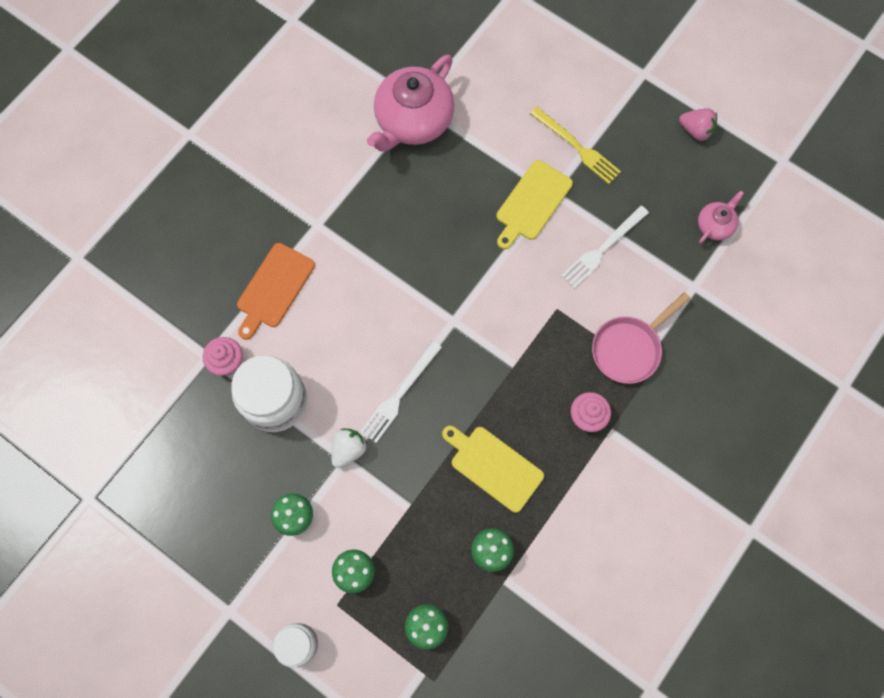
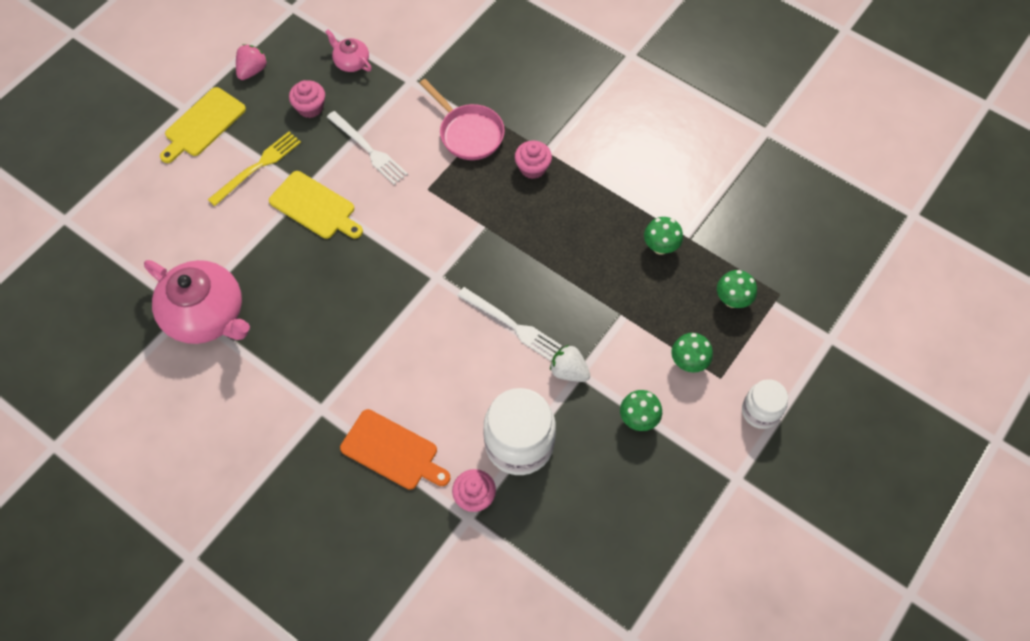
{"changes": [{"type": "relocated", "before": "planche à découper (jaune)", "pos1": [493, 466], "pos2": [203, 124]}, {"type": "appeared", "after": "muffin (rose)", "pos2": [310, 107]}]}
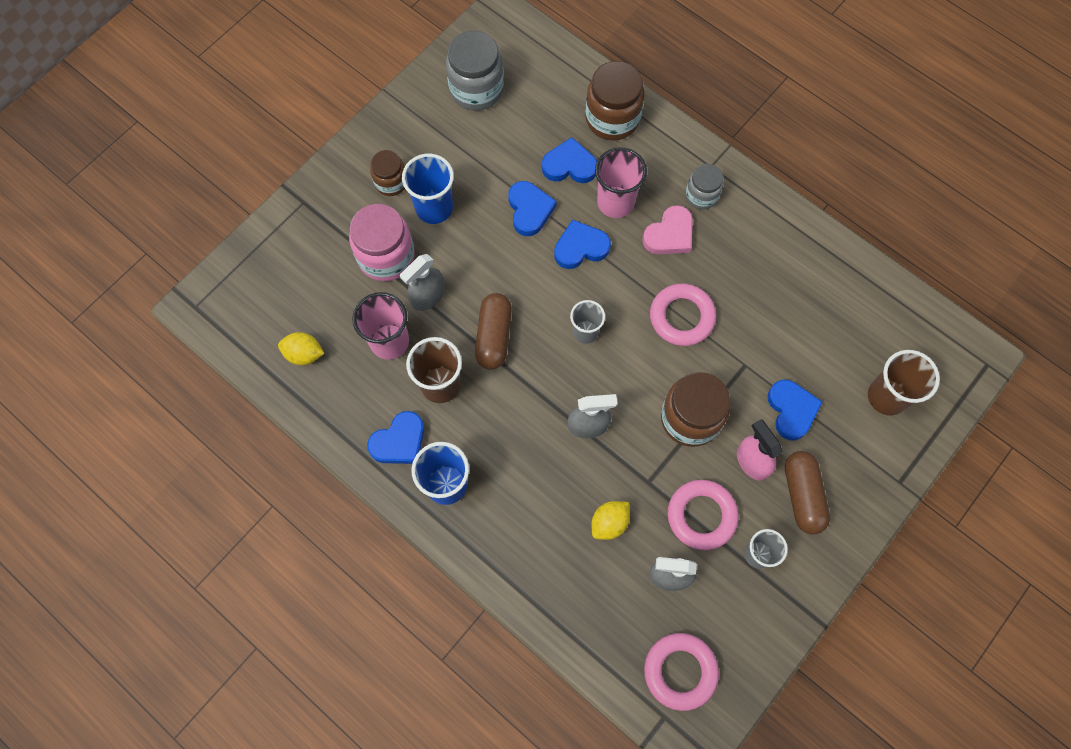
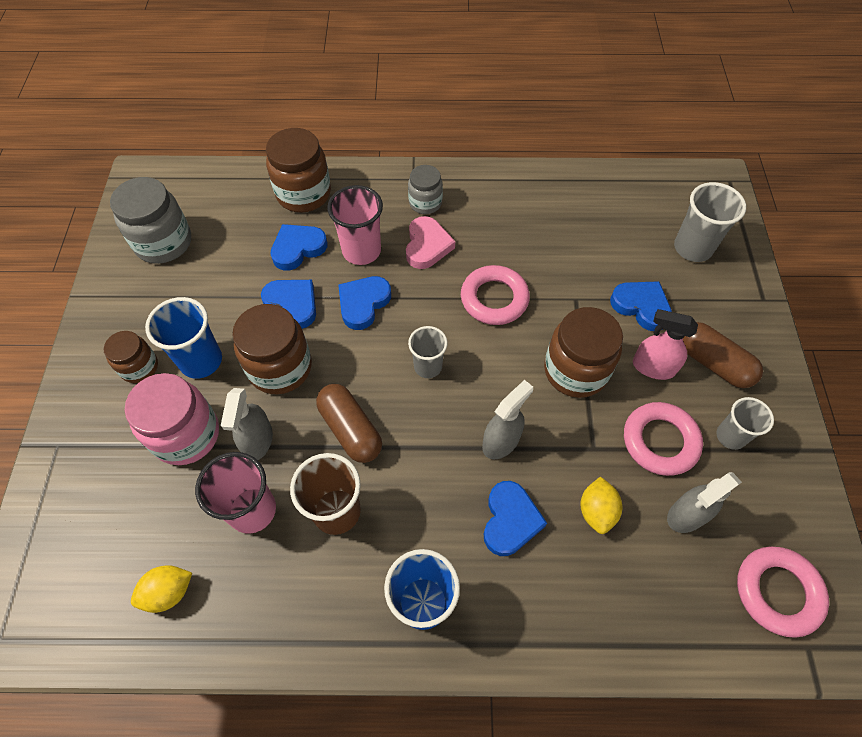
{"changes": [{"type": "colour", "before": "gobelet (marron)", "after": "gobelet (gris)", "pos1": [886, 397], "pos2": [692, 248]}, {"type": "relocated", "before": "cœur (bleu)", "pos1": [399, 441], "pos2": [510, 520]}, {"type": "appeared", "after": "bocal (marron)", "pos2": [280, 367]}]}
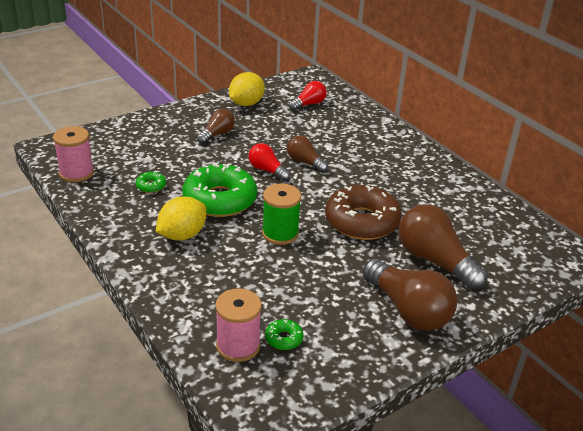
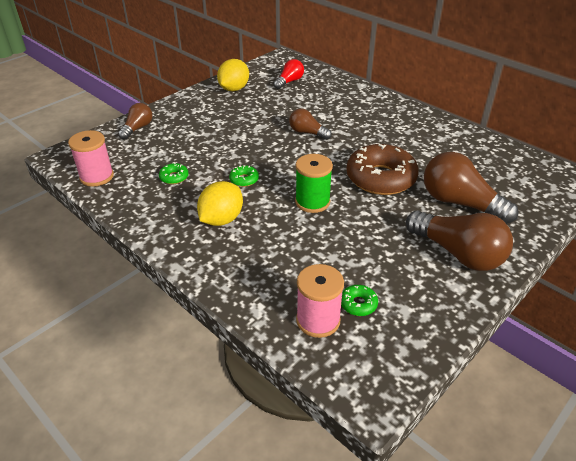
{"changes": [{"type": "relocated", "before": "ampoule (marron)", "pos1": [217, 134], "pos2": [137, 128]}, {"type": "missing", "before": "ampoule (rouge)", "pos1": [267, 170]}, {"type": "size", "before": "beignet (vert)", "pos1": [220, 200], "pos2": [244, 180], "scale": 0.42}]}
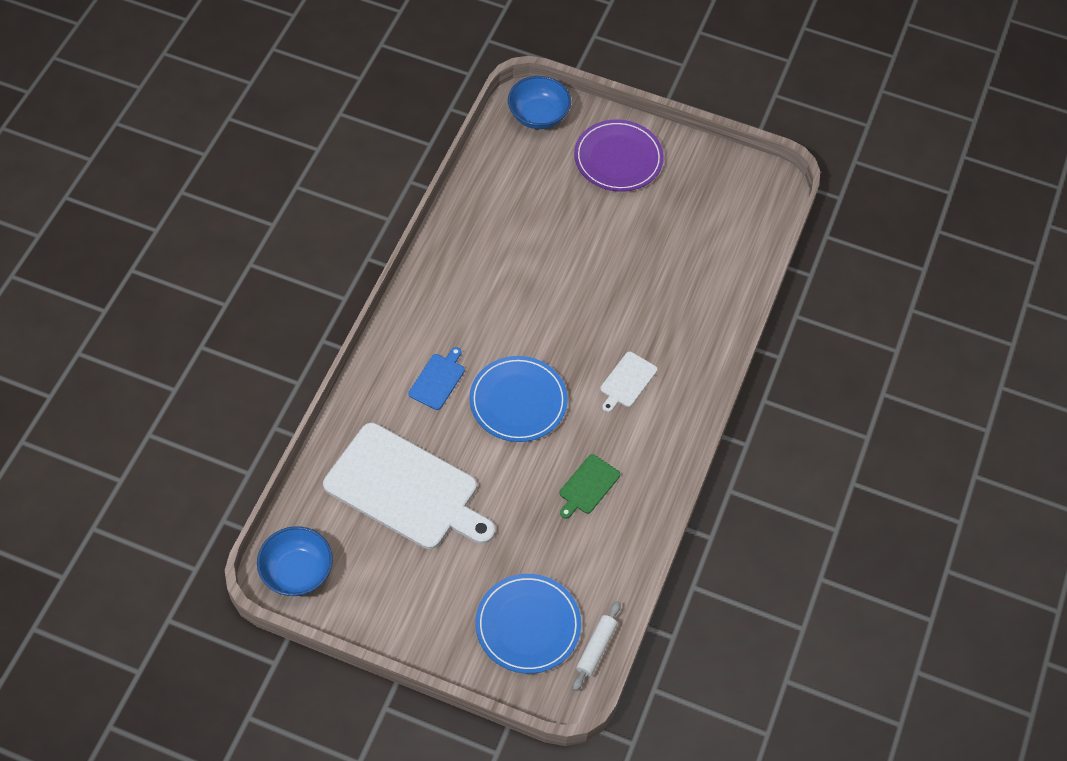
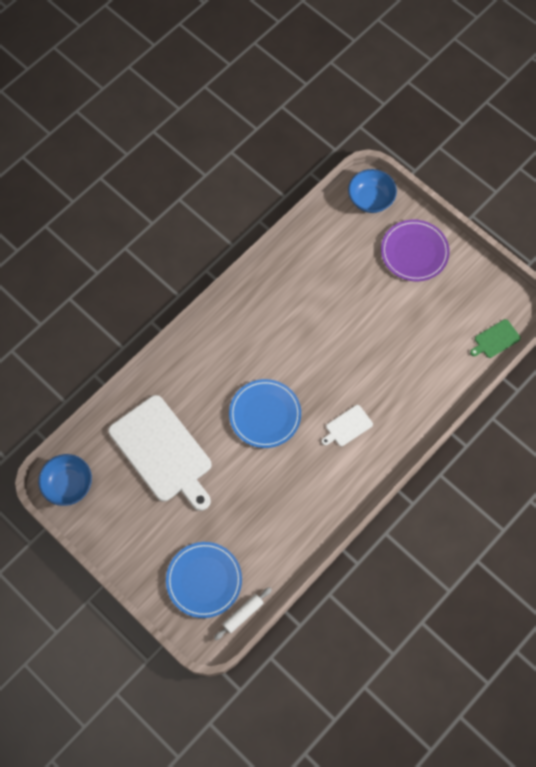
{"changes": [{"type": "missing", "before": "planche à découper (bleu)", "pos1": [438, 380]}, {"type": "relocated", "before": "planche à découper (vert)", "pos1": [588, 486], "pos2": [495, 339]}]}
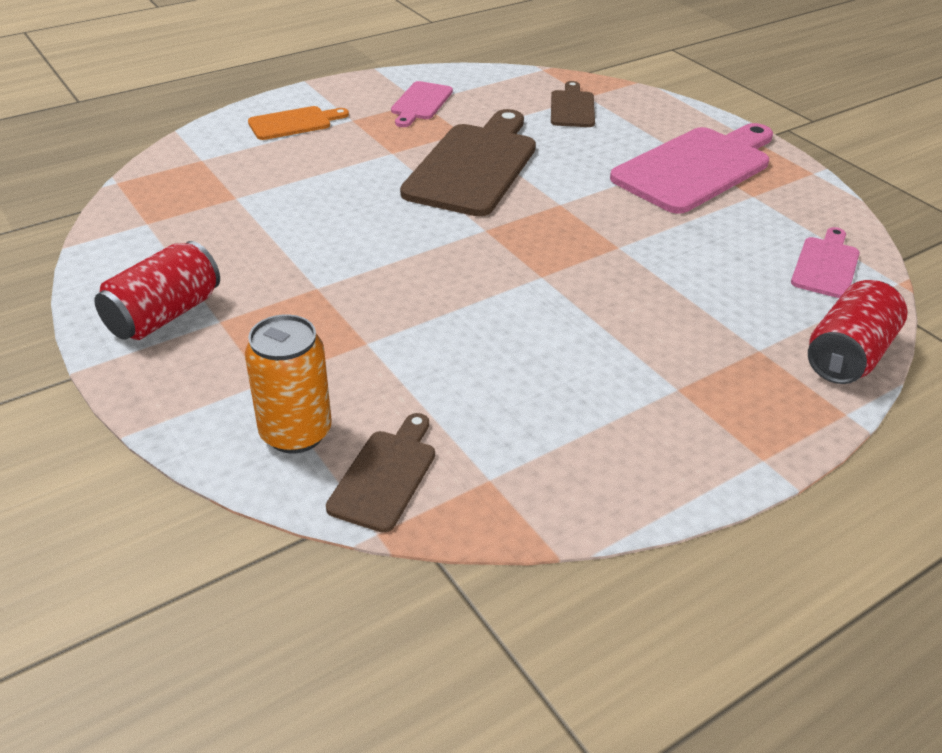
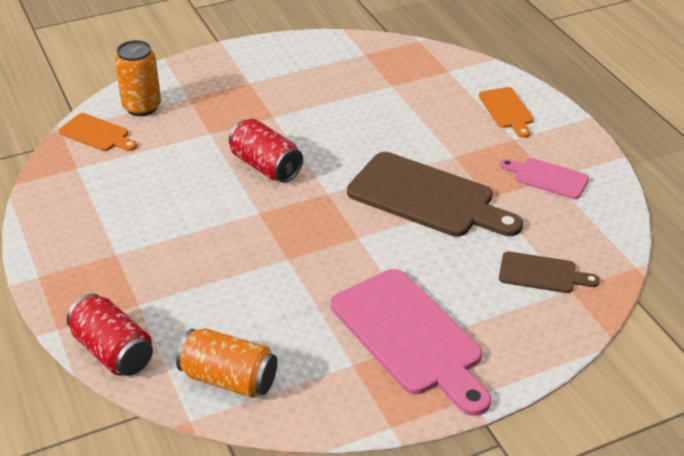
{"changes": [{"type": "exchanged", "before": "planche à découper (rose)", "after": "canette (orange)", "pos1": [826, 265], "pos2": [229, 379]}, {"type": "relocated", "before": "canette (rouge)", "pos1": [164, 315], "pos2": [265, 166]}, {"type": "colour", "before": "planche à découper (marron)", "after": "planche à découper (orange)", "pos1": [385, 475], "pos2": [97, 134]}]}
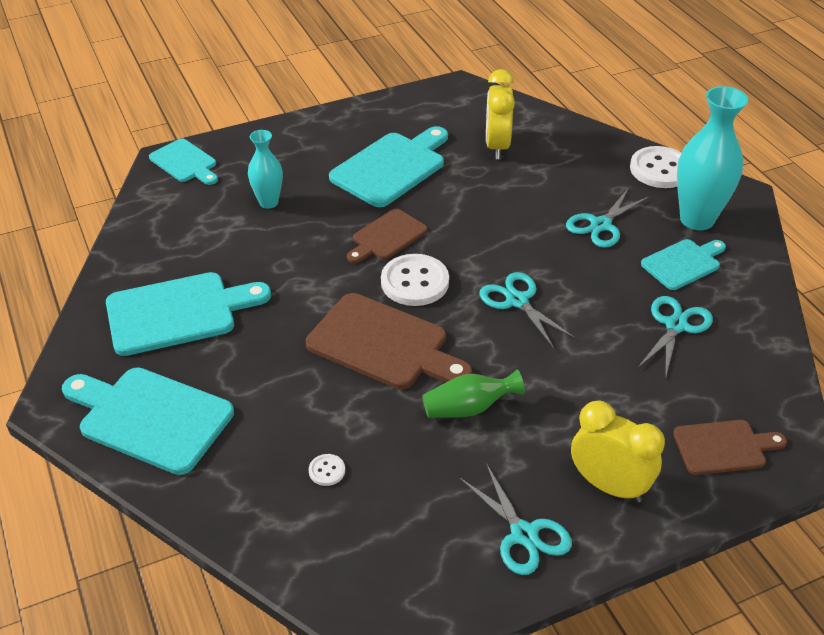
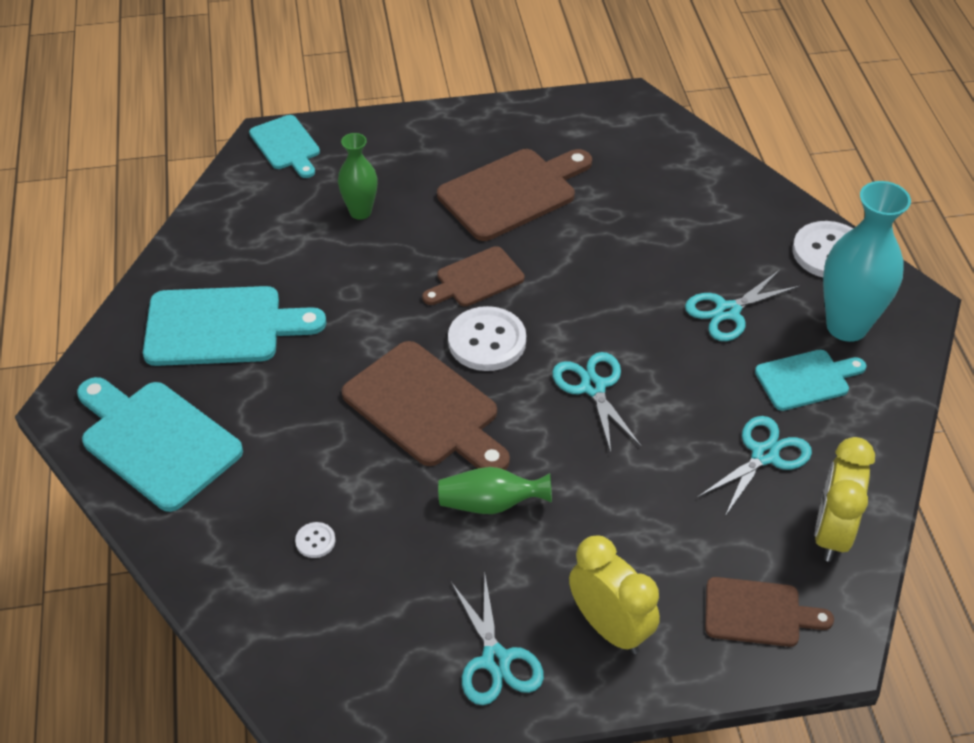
{"changes": [{"type": "relocated", "before": "réveil (jaune)", "pos1": [497, 146], "pos2": [832, 533]}, {"type": "colour", "before": "planche à découper (turquoise)", "after": "planche à découper (marron)", "pos1": [391, 167], "pos2": [512, 192]}, {"type": "colour", "before": "vase (turquoise)", "after": "vase (vert)", "pos1": [268, 202], "pos2": [360, 212]}]}
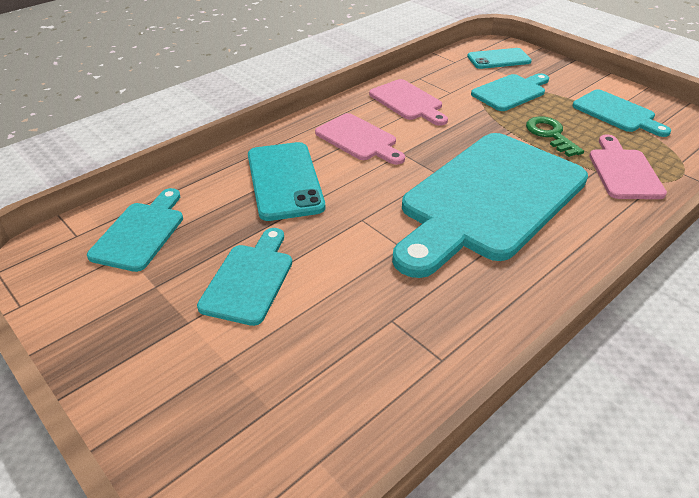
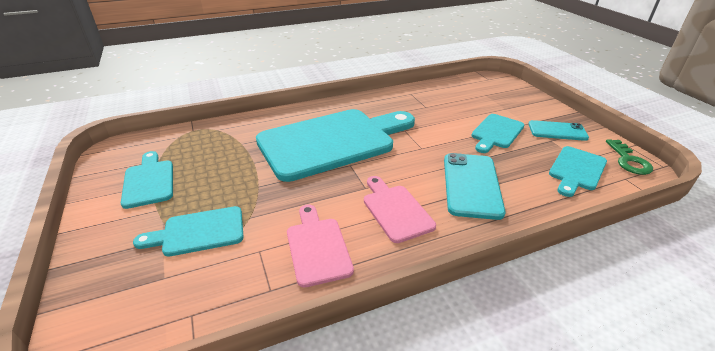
{"changes": [{"type": "relocated", "before": "téléphone (turquoise)", "pos1": [498, 59], "pos2": [557, 131]}, {"type": "relocated", "before": "clé (vert)", "pos1": [550, 135], "pos2": [628, 160]}, {"type": "missing", "before": "planche à découper (rose)", "pos1": [623, 171]}]}
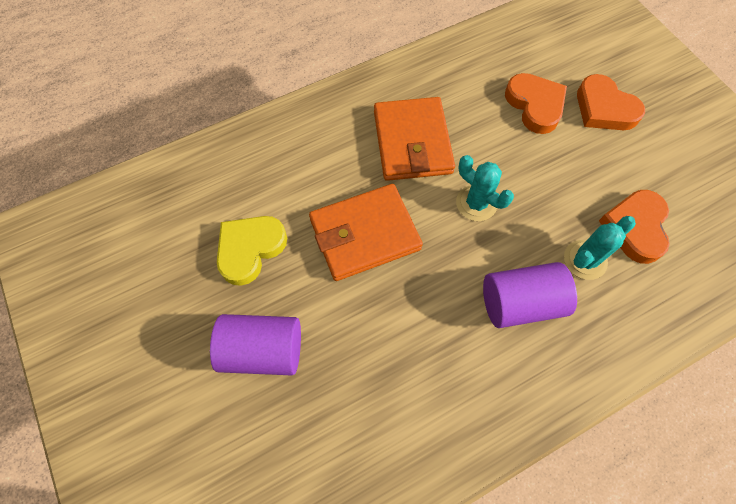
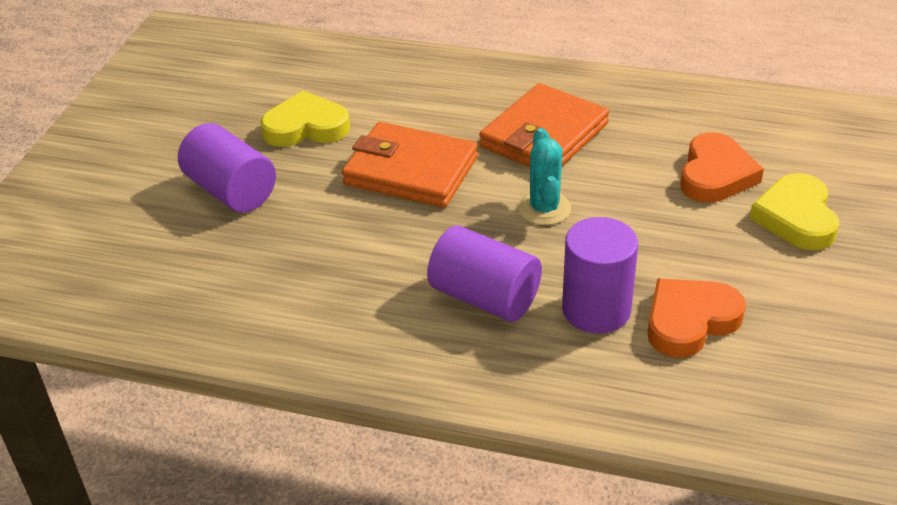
{"changes": [{"type": "colour", "before": "cœur (orange)", "after": "cœur (jaune)", "pos1": [604, 108], "pos2": [796, 217]}, {"type": "exchanged", "before": "cactus (turquoise)", "after": "cylindre (violet)", "pos1": [585, 260], "pos2": [596, 310]}]}
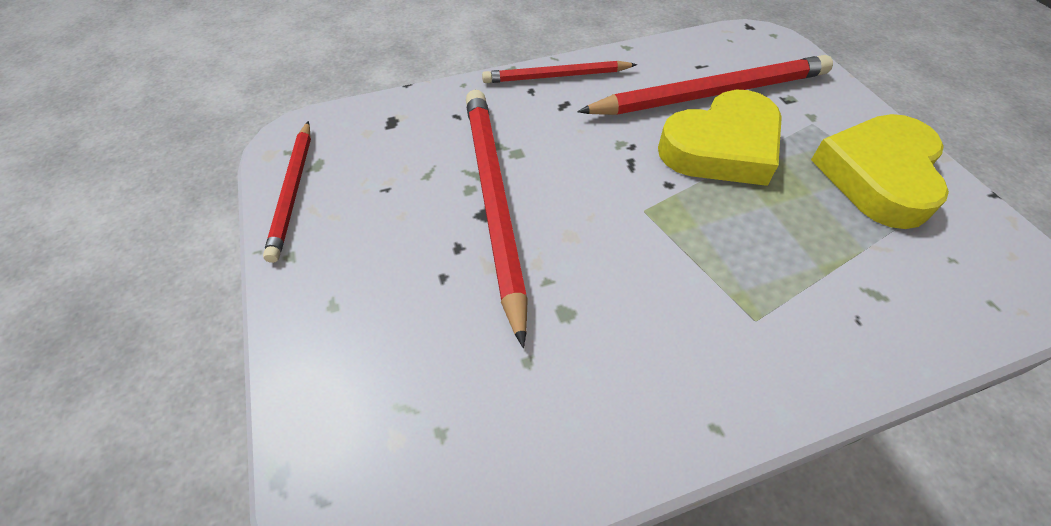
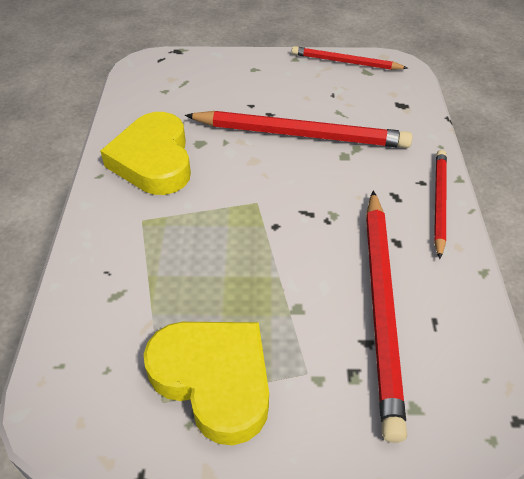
{"changes": [{"type": "relocated", "before": "cœur (jaune)", "pos1": [721, 147], "pos2": [153, 160]}]}
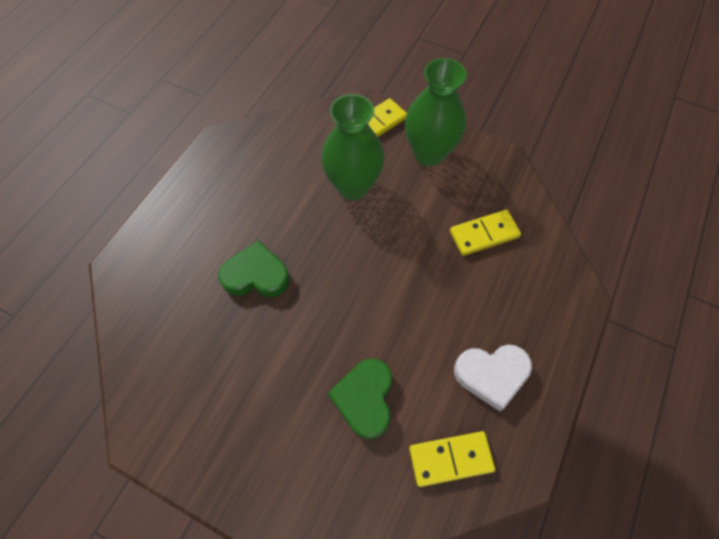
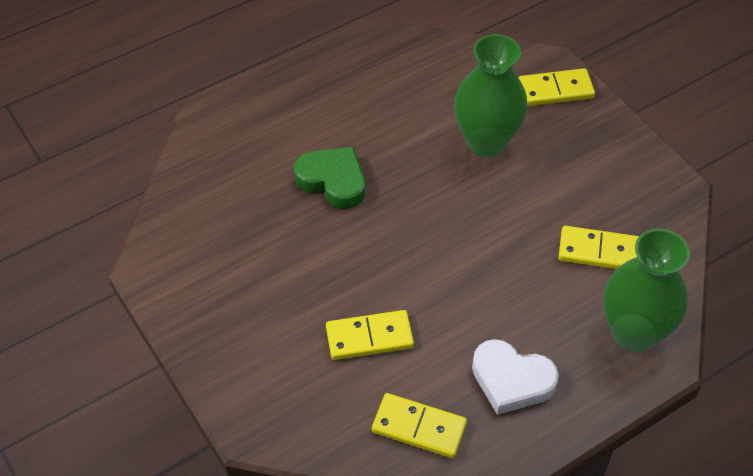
{"changes": [{"type": "relocated", "before": "vase (vert)", "pos1": [429, 153], "pos2": [633, 332]}, {"type": "exchanged", "before": "cœur (vert)", "after": "domino (jaune)", "pos1": [365, 399], "pos2": [369, 337]}]}
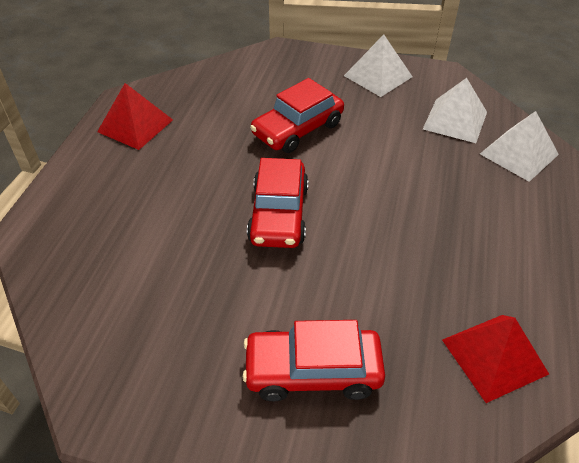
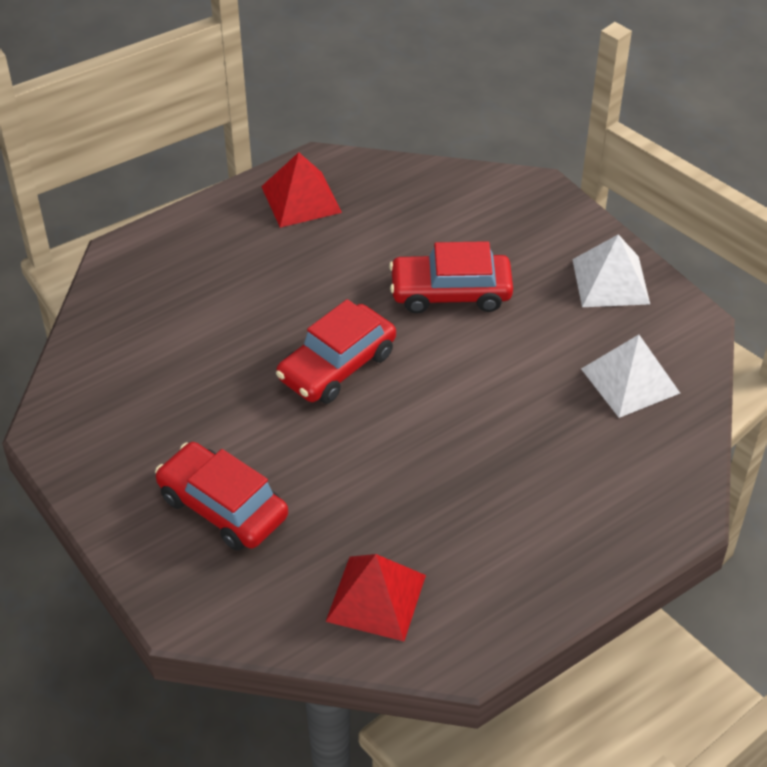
{"changes": [{"type": "missing", "before": "pyramide (blanc)", "pos1": [519, 154]}]}
